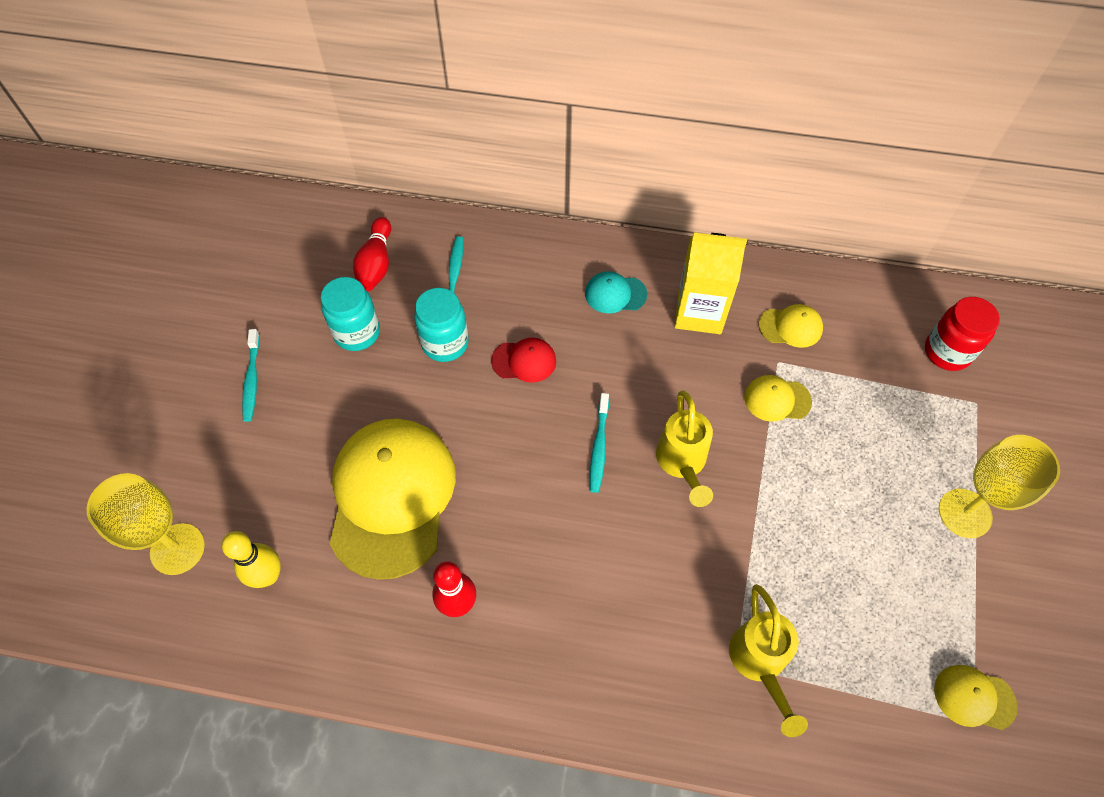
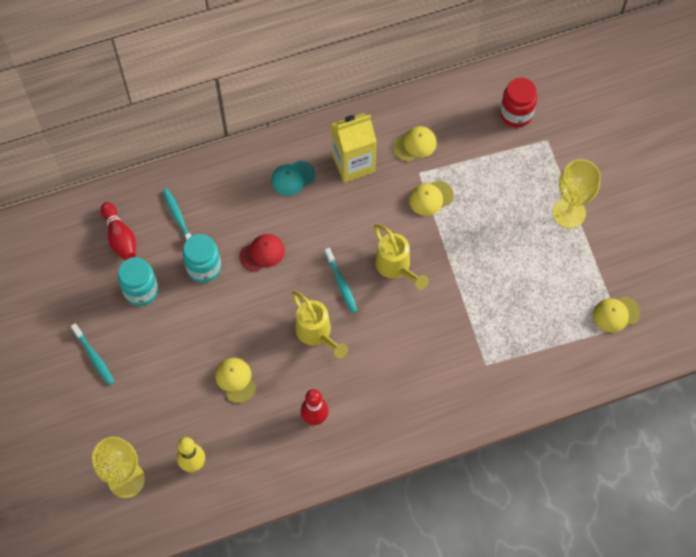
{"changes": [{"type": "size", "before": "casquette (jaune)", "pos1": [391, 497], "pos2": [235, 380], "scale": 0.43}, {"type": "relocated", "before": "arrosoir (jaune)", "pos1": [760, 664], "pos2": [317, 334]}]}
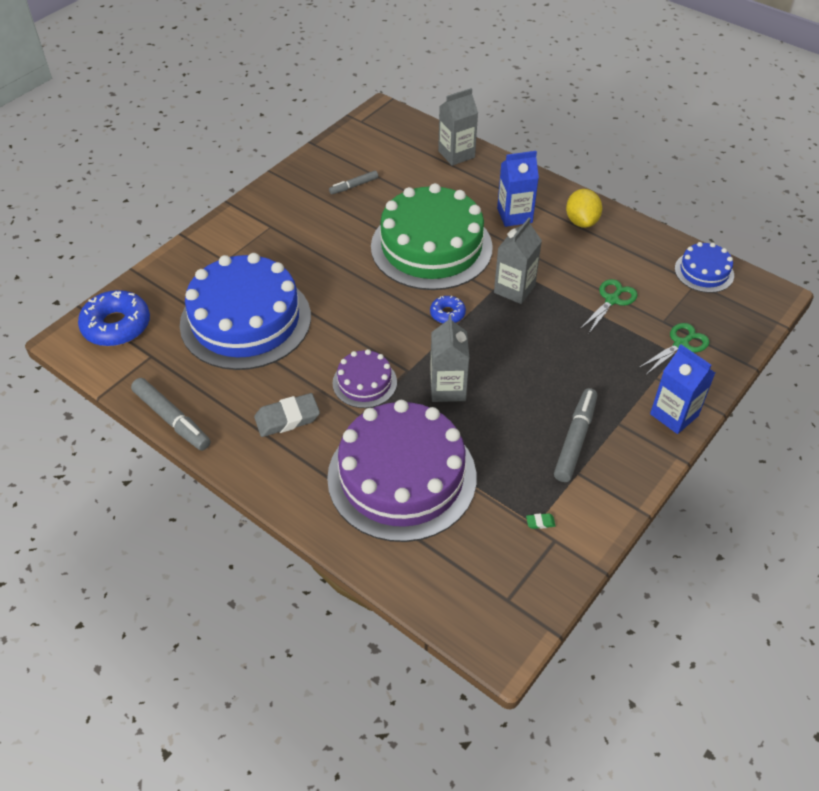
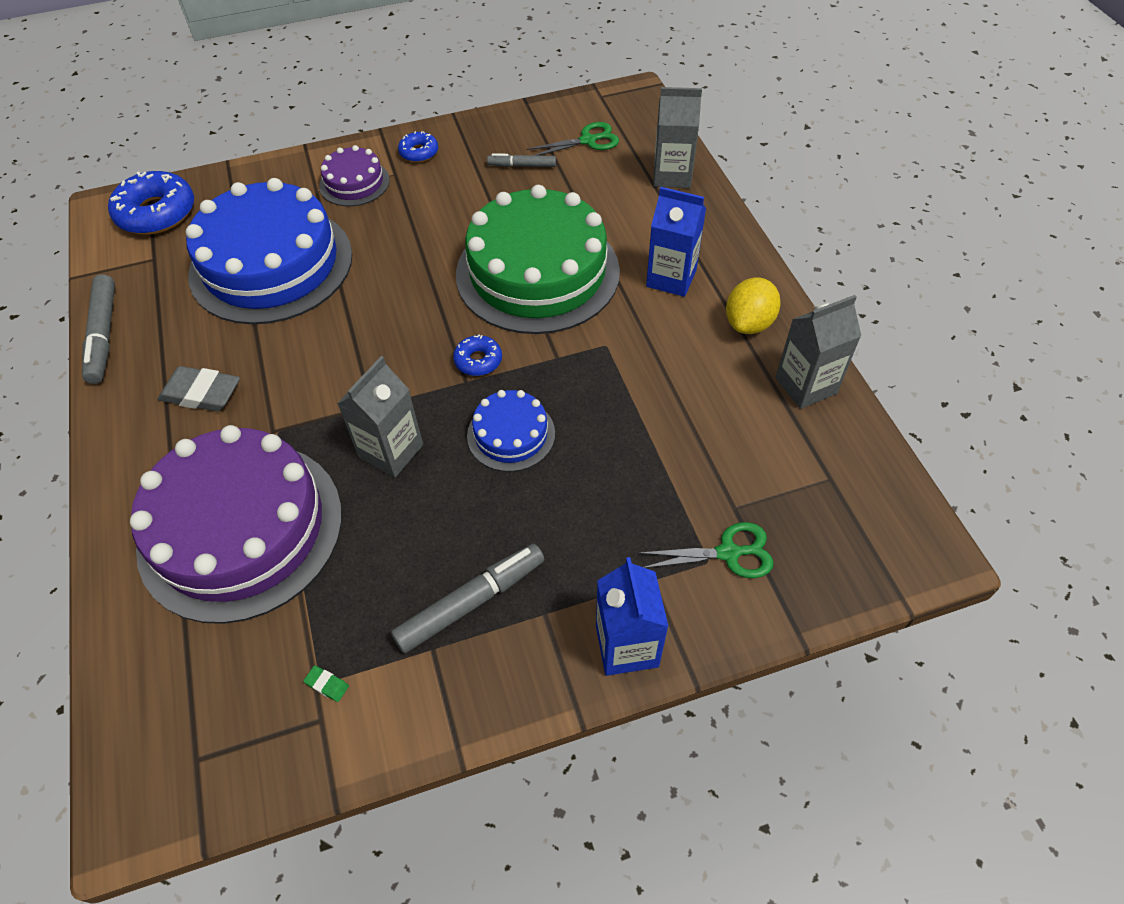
{"changes": [{"type": "relocated", "before": "brique de lait (gris)", "pos1": [514, 289], "pos2": [806, 385]}, {"type": "relocated", "before": "gâteau (bleu)", "pos1": [704, 272], "pos2": [511, 434]}, {"type": "relocated", "before": "ciseaux (vert)", "pos1": [612, 300], "pos2": [588, 140]}, {"type": "relocated", "before": "gâteau (violet)", "pos1": [364, 382], "pos2": [354, 183]}, {"type": "appeared", "after": "beignet (bleu)", "pos2": [419, 152]}]}
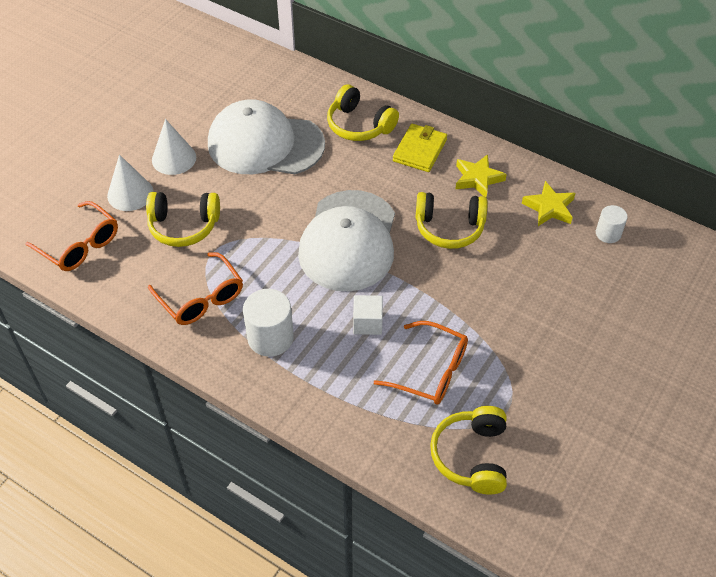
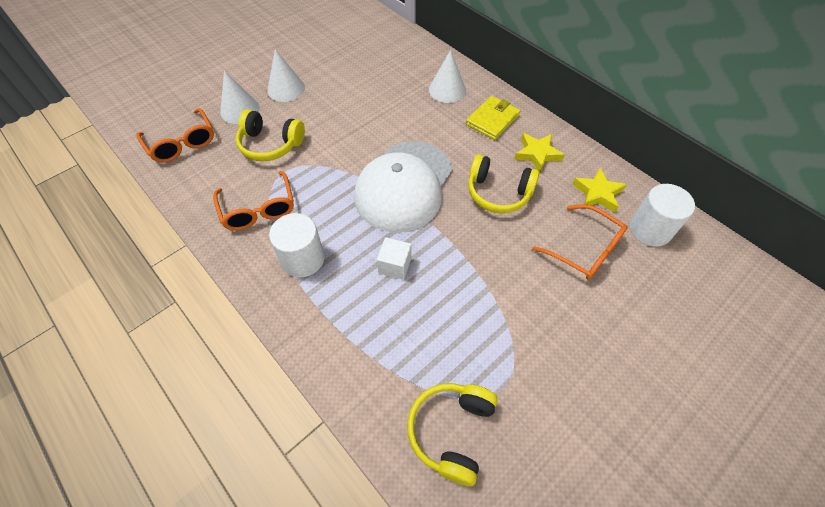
{"changes": [{"type": "exchanged", "before": "casque audio (jaune)", "after": "cône (blanc)", "pos1": [359, 125], "pos2": [447, 90]}, {"type": "missing", "before": "casquette (blanc)", "pos1": [265, 144]}, {"type": "size", "before": "cylindre (blanc)", "pos1": [608, 233], "pos2": [650, 229], "scale": 1.67}, {"type": "relocated", "before": "lunettes (orange)", "pos1": [431, 371], "pos2": [585, 250]}]}
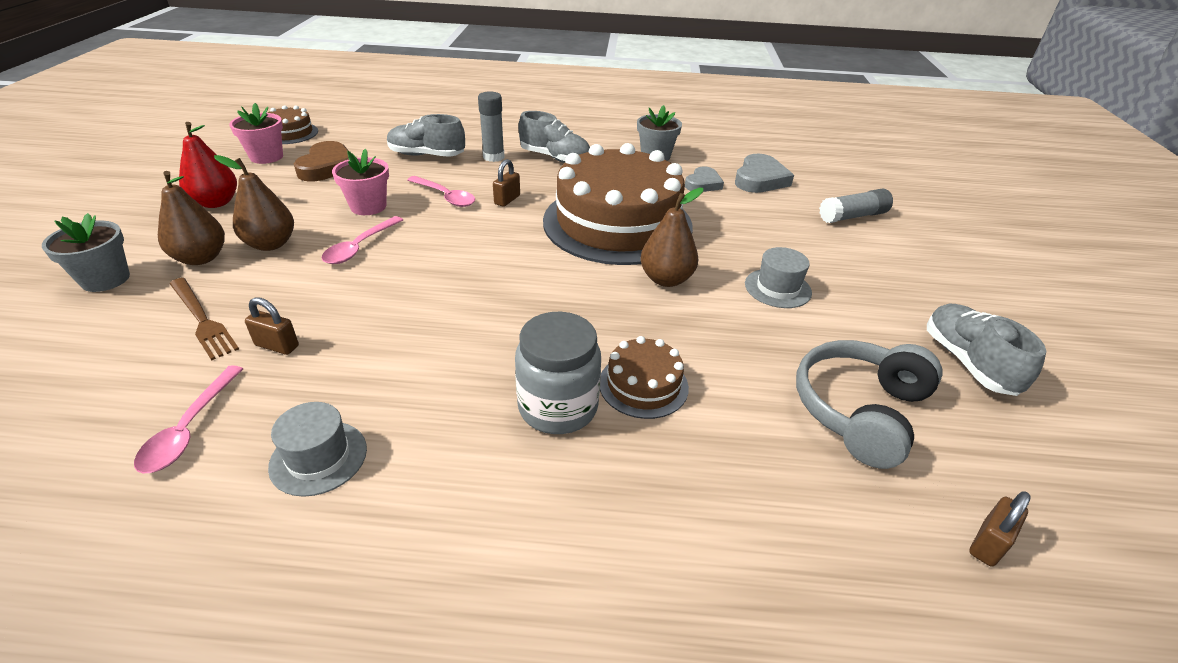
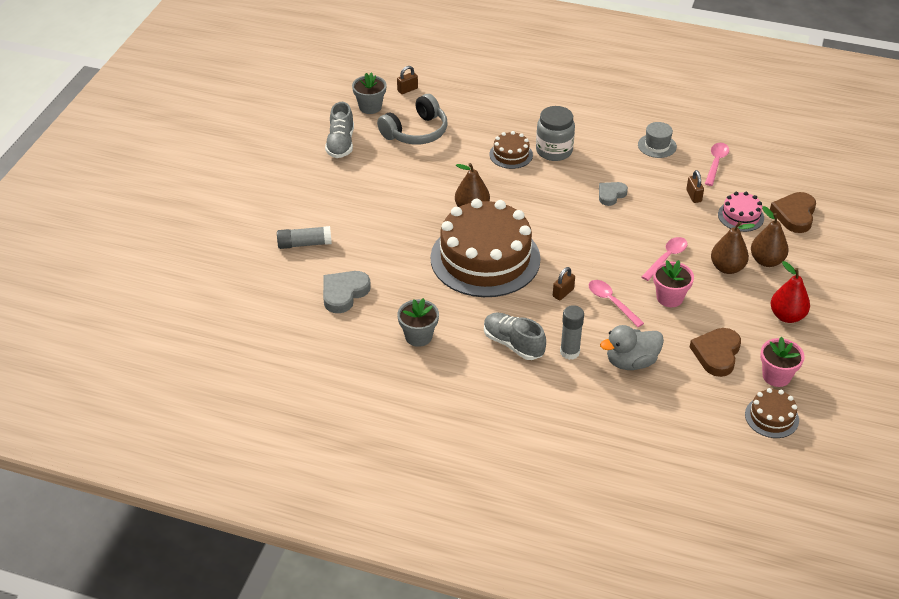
{"changes": [{"type": "exchanged", "before": "chaussure (gris)", "after": "canard (gris)", "pos1": [427, 155], "pos2": [631, 362]}, {"type": "relocated", "before": "cœur (gris)", "pos1": [703, 183], "pos2": [611, 195]}, {"type": "relocated", "before": "pot de fleurs (gris)", "pos1": [105, 279], "pos2": [370, 107]}, {"type": "missing", "before": "chapeau (gris)", "pos1": [777, 288]}, {"type": "exchanged", "before": "fourchette (marron)", "after": "gâteau (rose)", "pos1": [202, 319], "pos2": [740, 216]}, {"type": "spun", "before": "cadenas (marron)", "pos1": [277, 346], "pos2": [693, 196], "turn": 45}, {"type": "appeared", "after": "cœur (marron)", "pos2": [794, 215]}]}
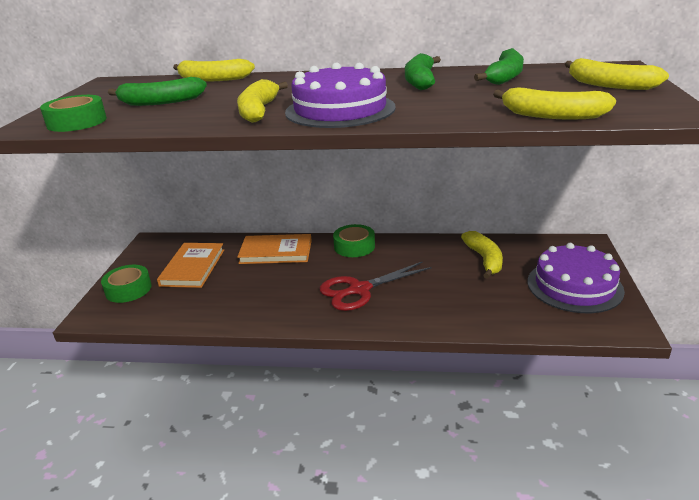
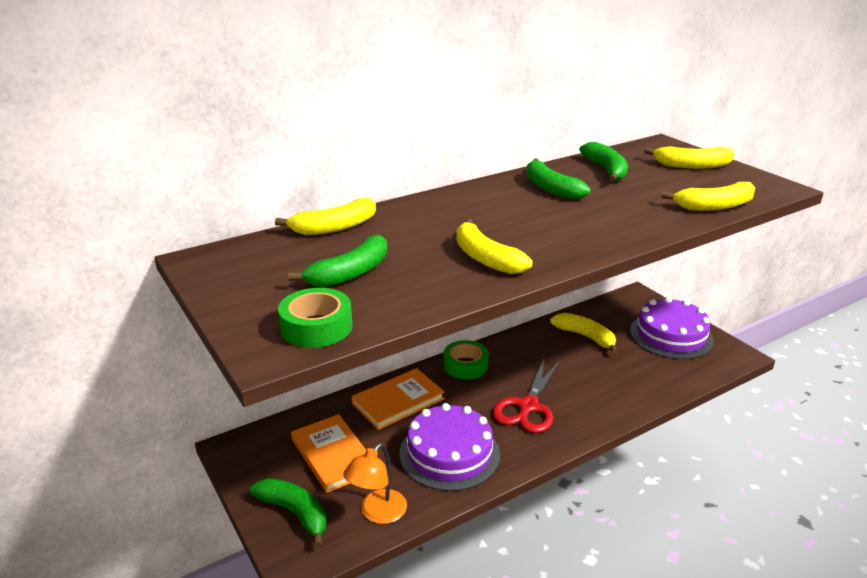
{"changes": [{"type": "relocated", "before": "gâteau (violet)", "pos1": [340, 110], "pos2": [449, 453]}, {"type": "exchanged", "before": "ruban adhésif (vert)", "after": "banane (vert)", "pos1": [128, 289], "pos2": [295, 513]}, {"type": "appeared", "after": "lampe (orange)", "pos2": [377, 513]}]}
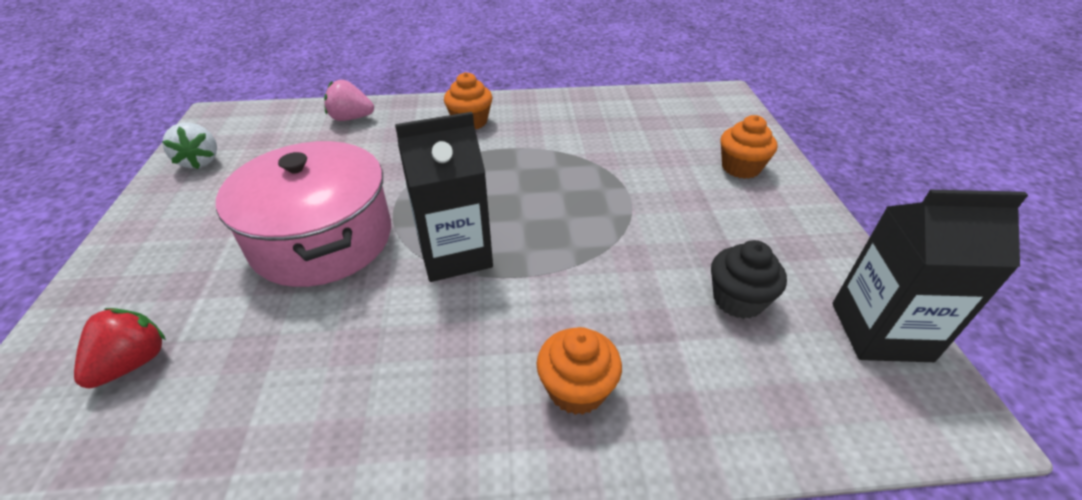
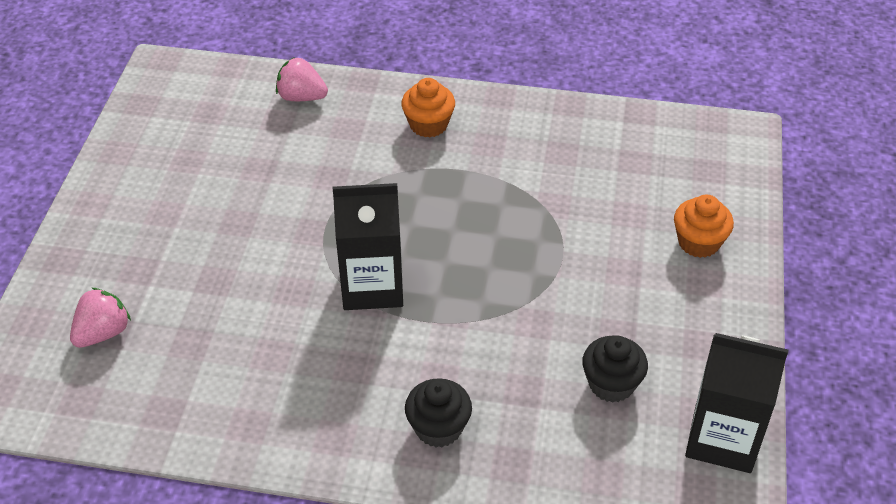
{"changes": [{"type": "missing", "before": "fraise (blanc)", "pos1": [200, 161]}, {"type": "missing", "before": "marmite (rose)", "pos1": [322, 239]}, {"type": "colour", "before": "fraise (rouge)", "after": "fraise (rose)", "pos1": [133, 363], "pos2": [103, 333]}, {"type": "colour", "before": "muffin (orange)", "after": "muffin (noir)", "pos1": [577, 389], "pos2": [438, 428]}]}
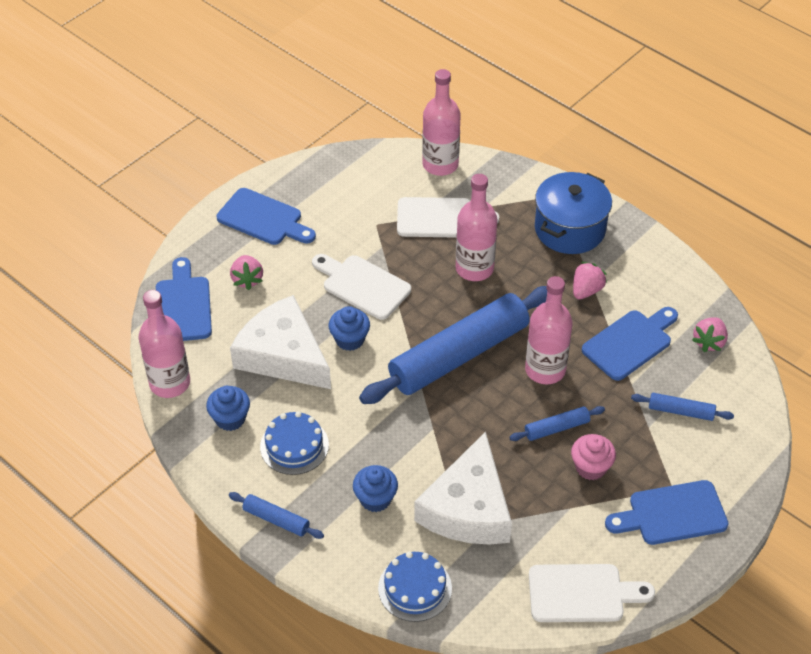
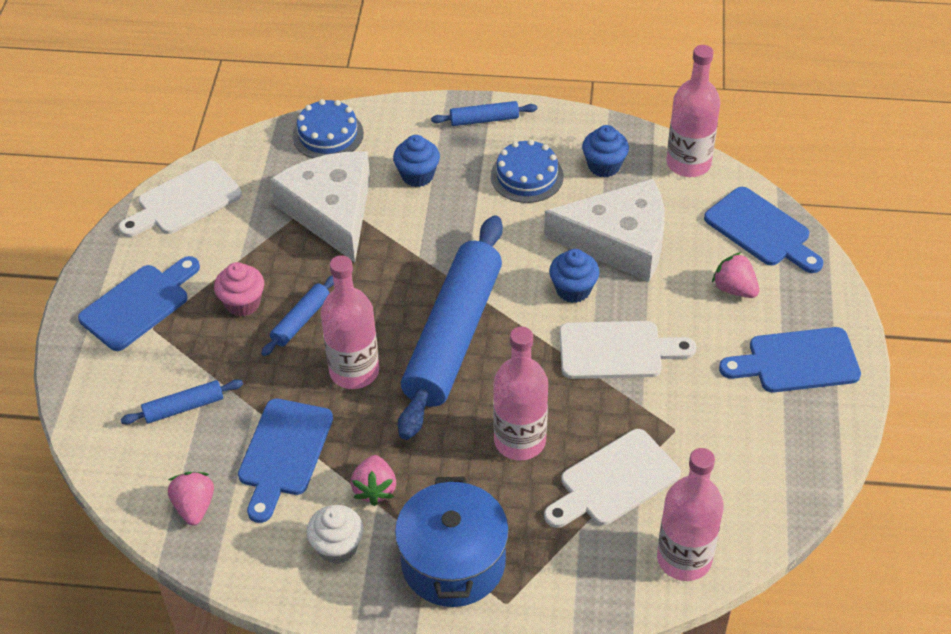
{"changes": [{"type": "appeared", "after": "muffin (blanc)", "pos2": [337, 547]}]}
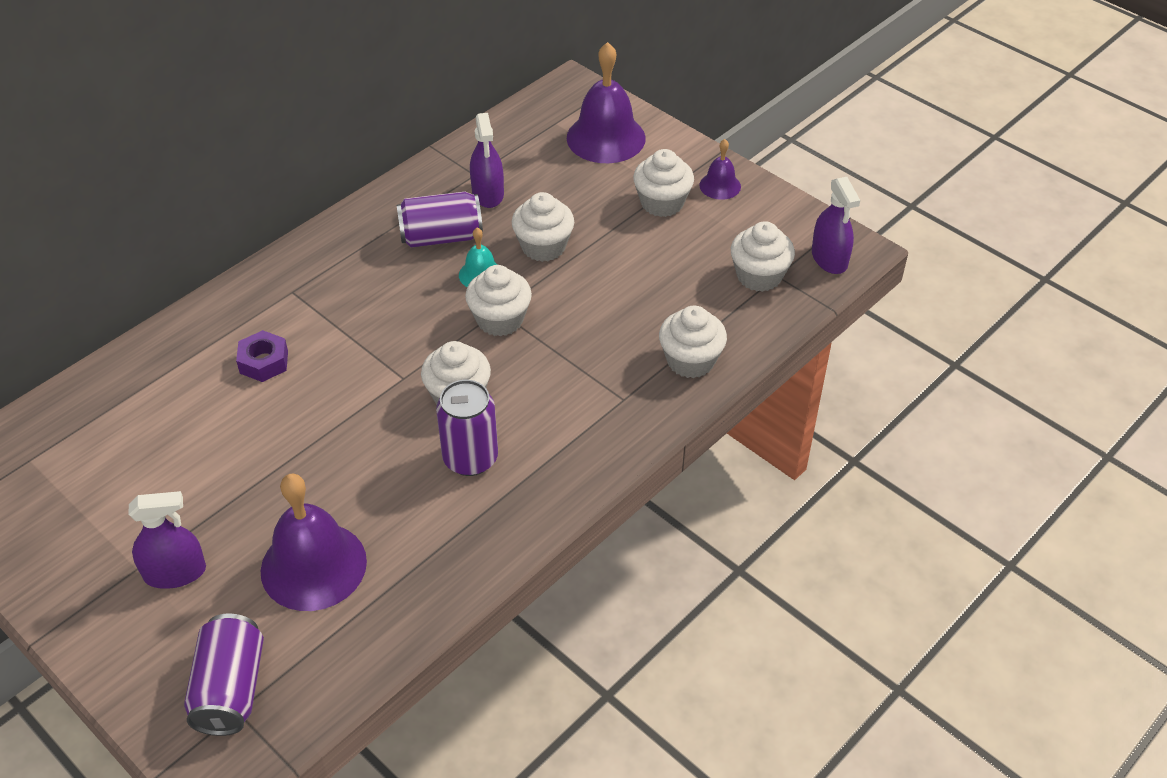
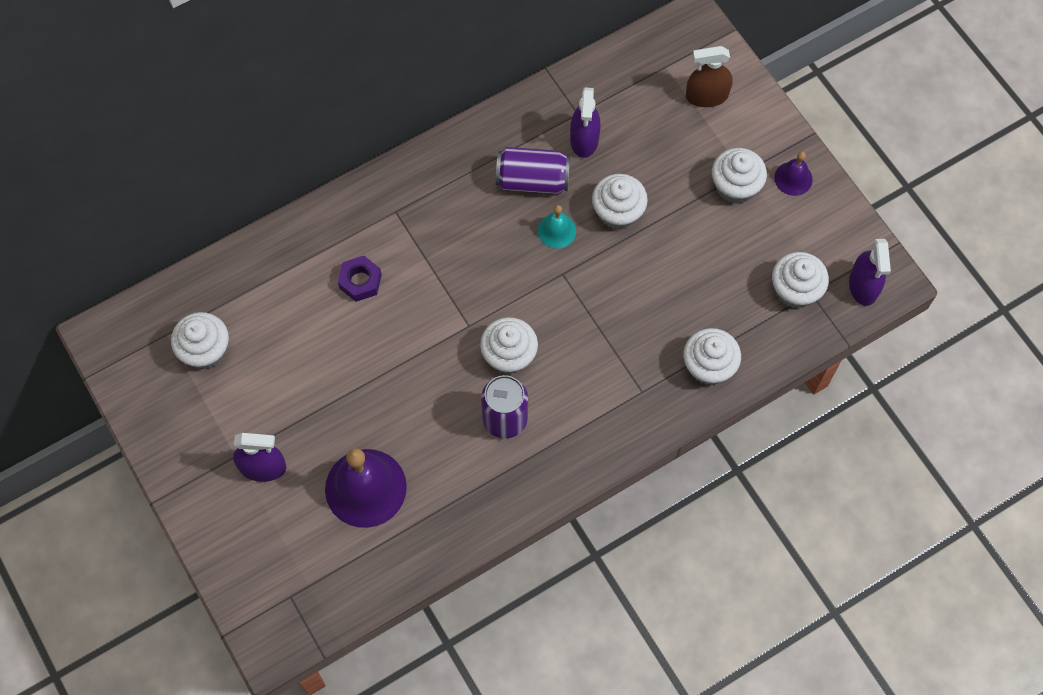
{"changes": [{"type": "exchanged", "before": "cloche (violet)", "after": "vaporisateur (marron)", "pos1": [606, 138], "pos2": [706, 96]}, {"type": "relocated", "before": "muffin (blanc)", "pos1": [500, 320], "pos2": [205, 350]}, {"type": "missing", "before": "canette (violet)", "pos1": [230, 689]}]}
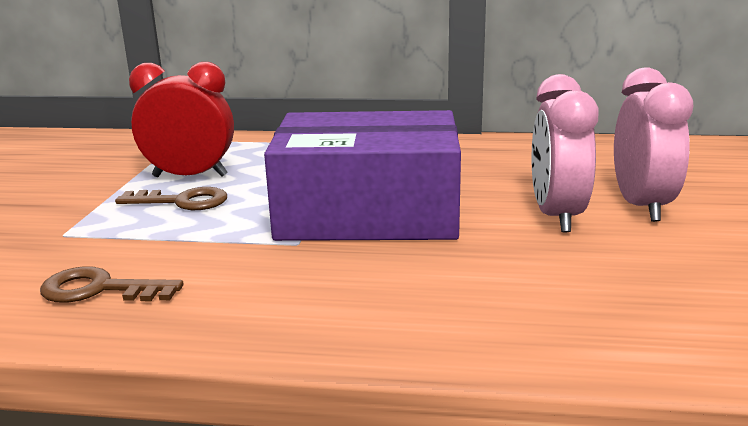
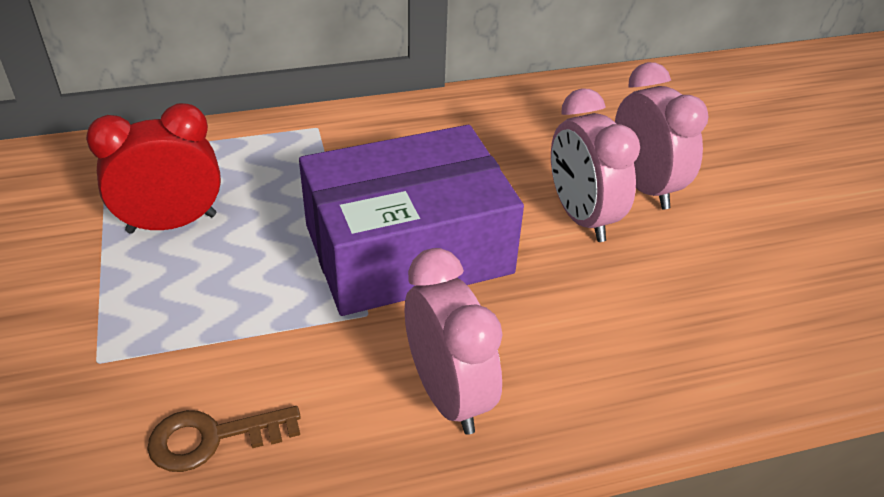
{"changes": [{"type": "missing", "before": "clé (marron)", "pos1": [182, 201]}, {"type": "appeared", "after": "réveil (rose)", "pos2": [448, 395]}]}
